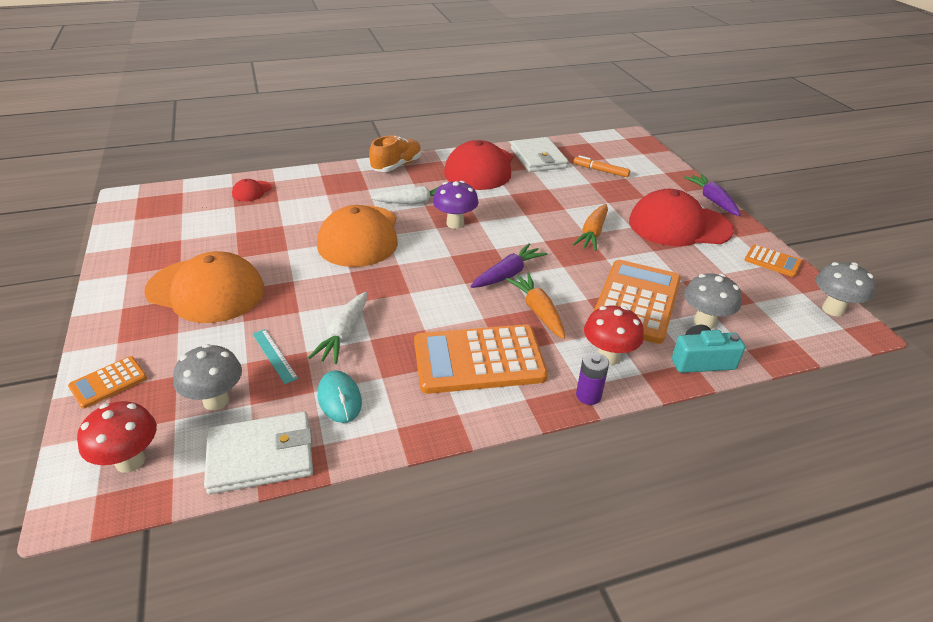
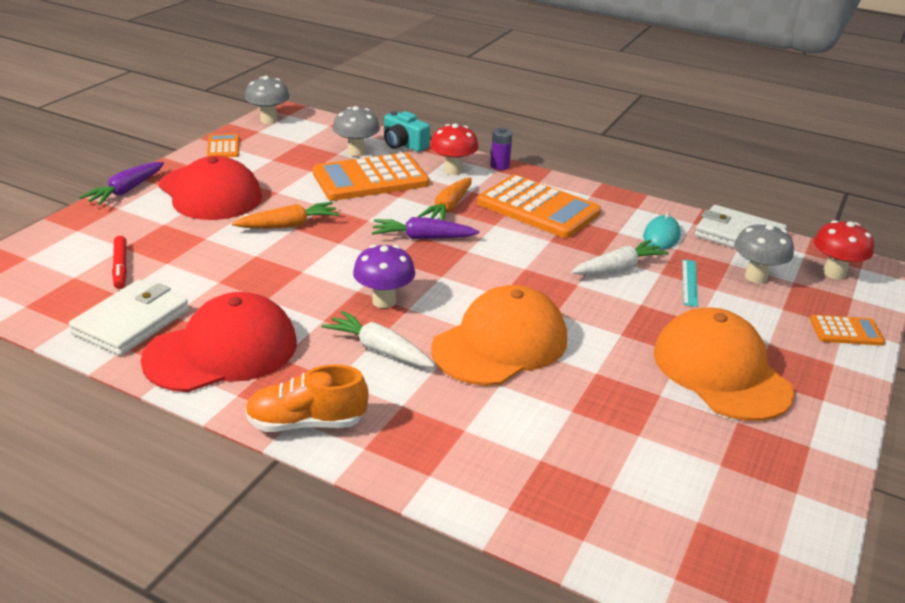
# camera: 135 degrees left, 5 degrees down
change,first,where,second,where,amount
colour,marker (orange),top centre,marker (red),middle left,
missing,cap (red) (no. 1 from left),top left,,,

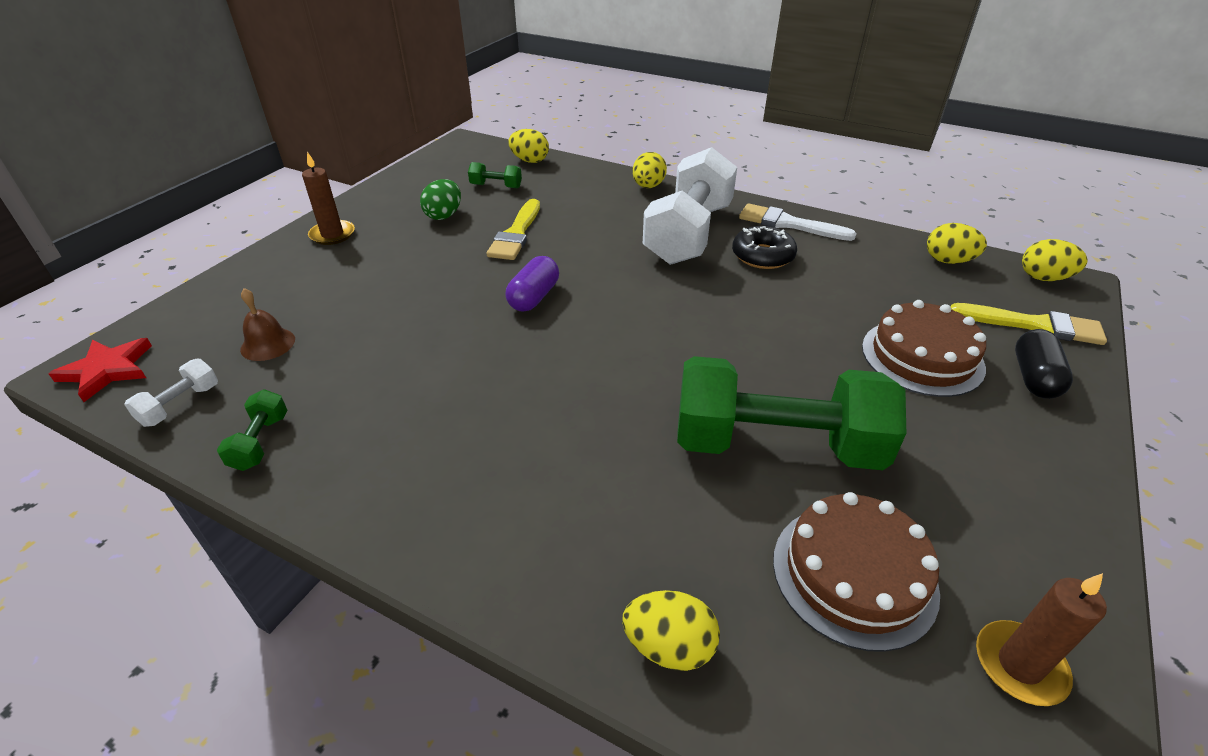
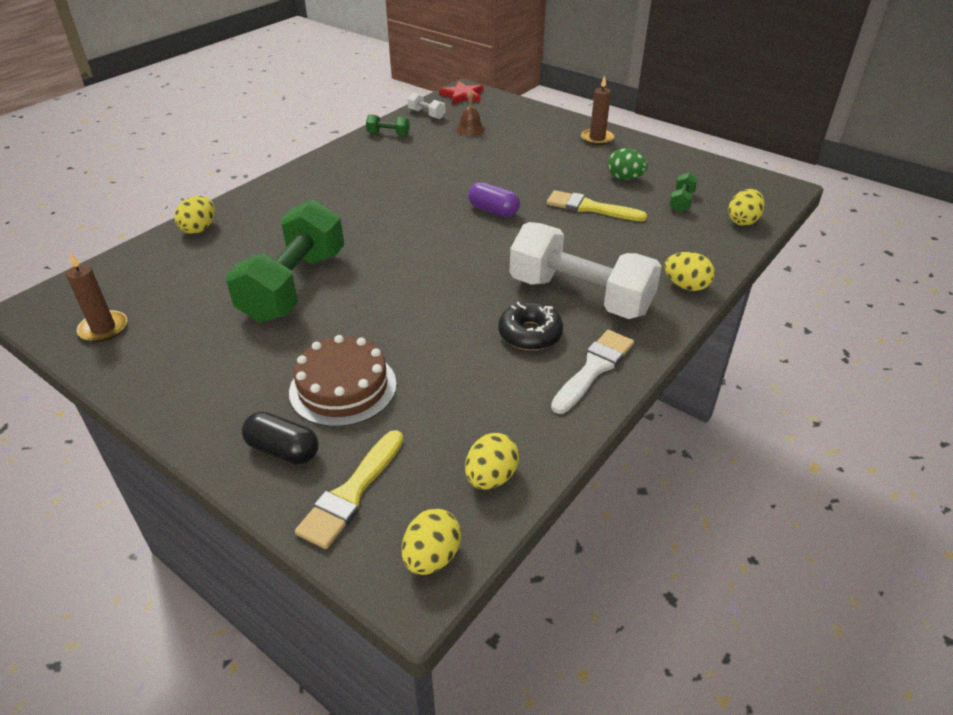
# camera: 100 degrees right, 0 degrees up
change,first,where,second,where,amount
missing,cake (brown) (no. 1 from left),bottom right,,,

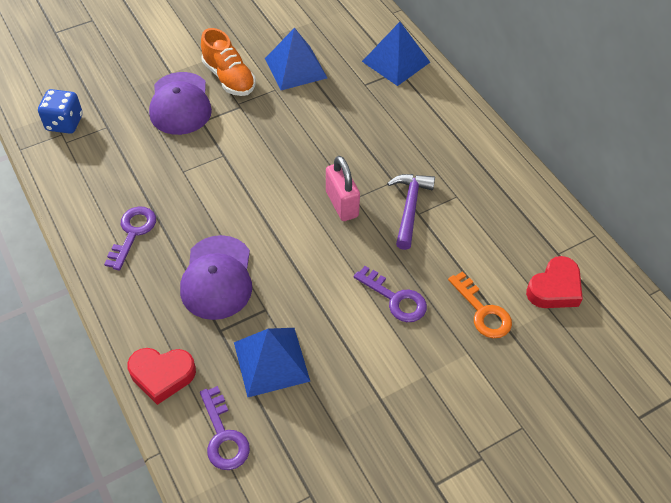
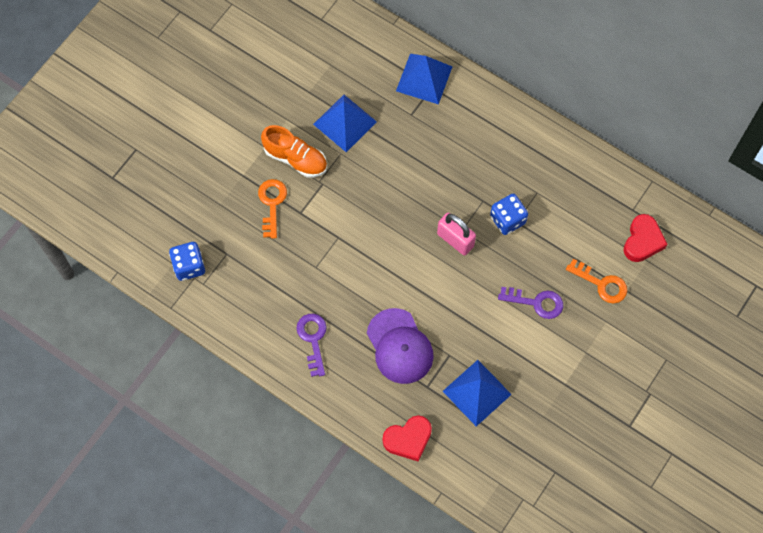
# camera: 25 degrees left, 15 degrees up
change,first,where,second,where,amount
exchanged,cap (purple) (no. 1 from left),top left,key (orange) (no. 1 from left),centre,
exchanged,hammer (purple),centre,dice (blue) (no. 2 from left),middle right,
missing,key (purple) (no. 2 from left),bottom centre,,,

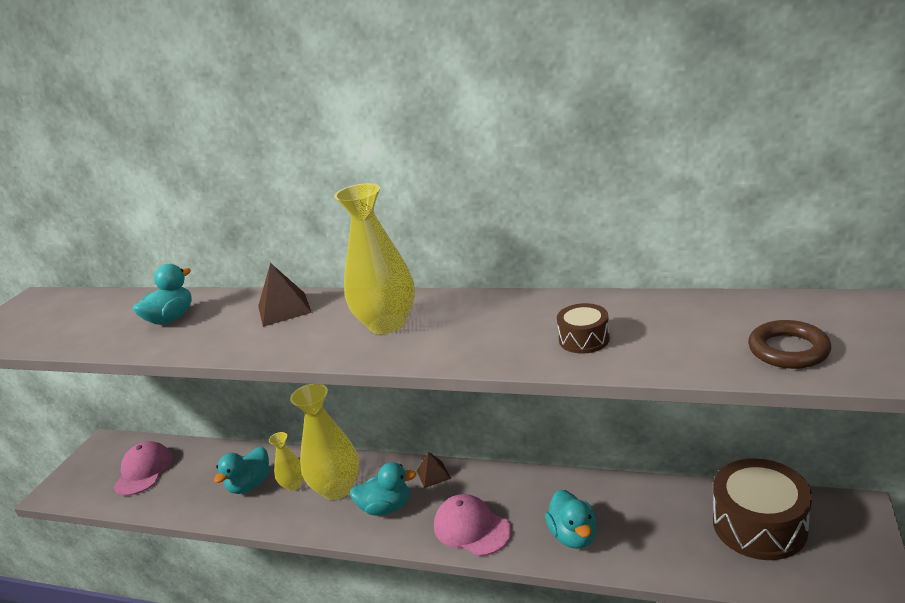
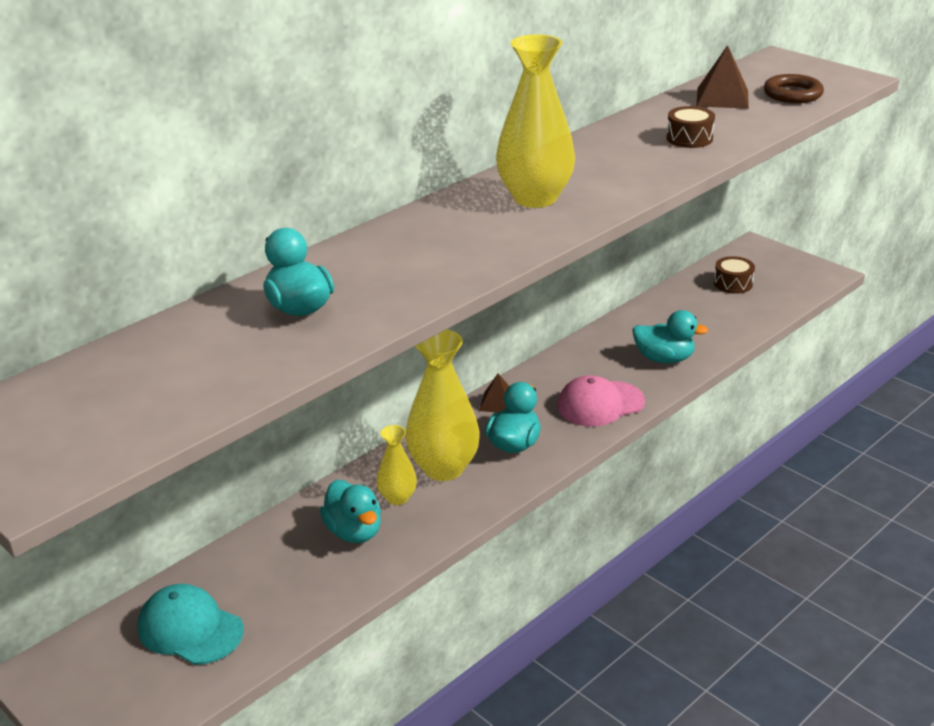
# camera: 65 degrees left, 5 degrees up
change,first,where,second,where,amount
relocated,pyramid (brown) (no. 1 from left in the first image),middle left,pyramid (brown) (no. 2 from left),top right,
colour,cap (pink) (no. 1 from left),bottom left,cap (turquoise),bottom left,
size,drum (brown) (no. 2 from left),bottom right,,middle right,x0.50

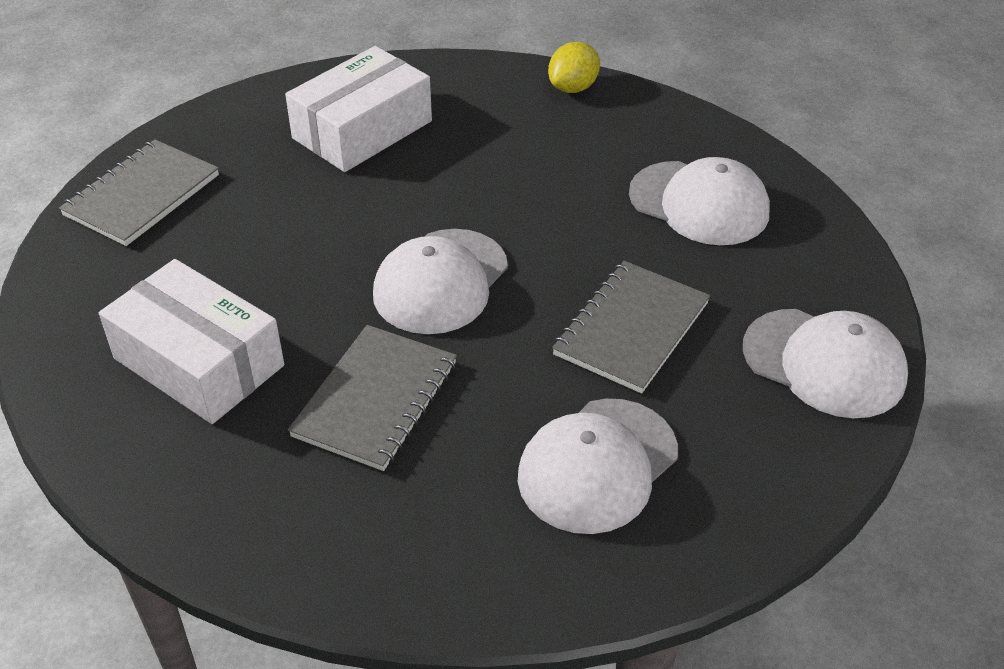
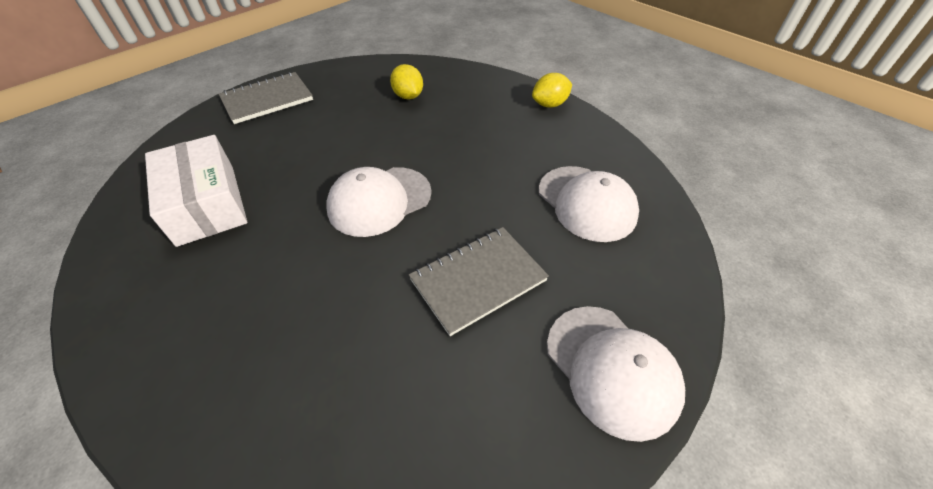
# camera: 25 degrees right, 5 degrees up
change,first,where,second,where,amount
exchanged,box (white) (no. 2 from left),top centre,lemon (yellow) (no. 1 from left),top centre,
missing,notebook (grey) (no. 2 from left),centre,,,
missing,cap (white) (no. 2 from left),bottom centre,,,

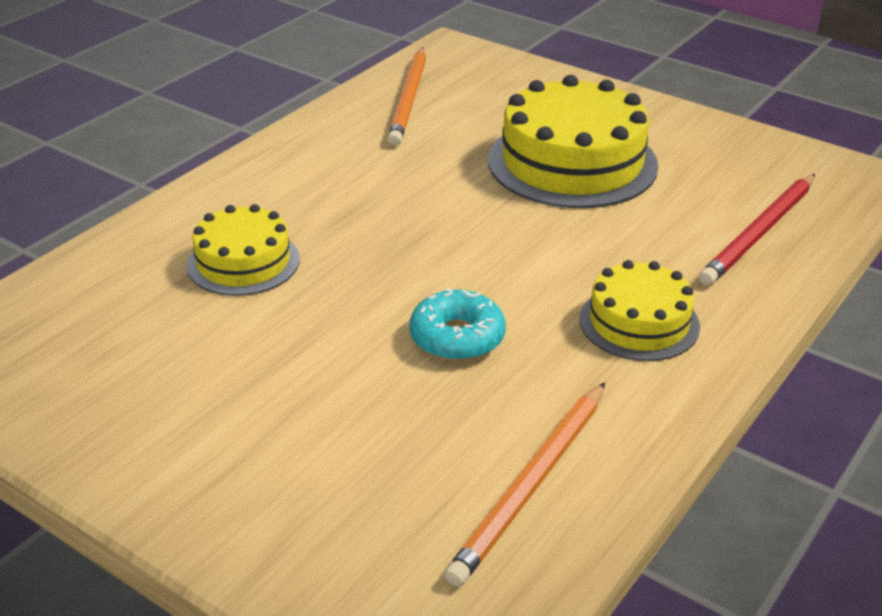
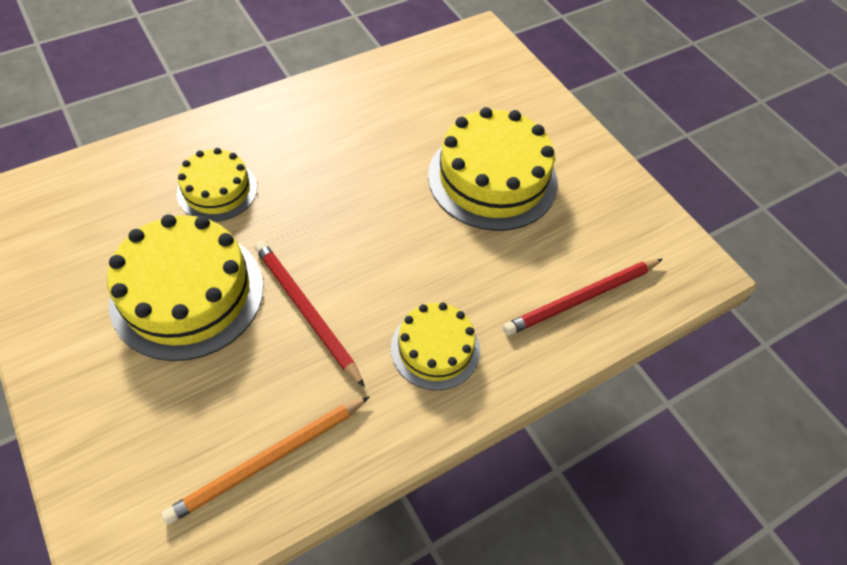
# camera: 20 degrees right, 20 degrees up
change,first,where,second,where,amount
missing,pencil (orange) (no. 1 from left),top centre,,,
exchanged,donut (turquoise),centre,pencil (red) (no. 1 from left),centre,
appeared,,,cake (yellow) (no. 1 from left),middle left,

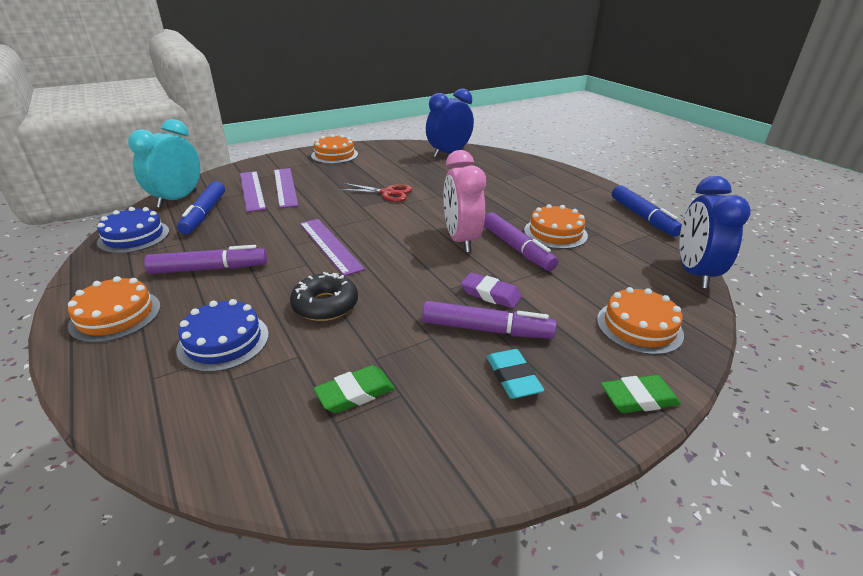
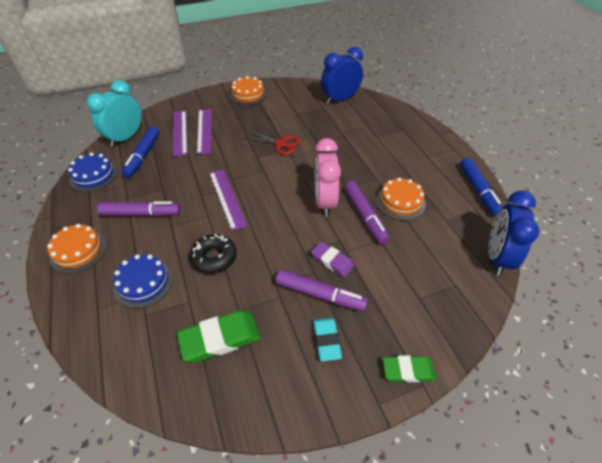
# camera: 10 degrees right, 15 degrees up
change,first,where,second,where,amount
missing,cake (orange) (no. 4 from left),middle right,,,
size,eraser (green) (no. 1 from left),bottom centre,,bottom centre,x1.55

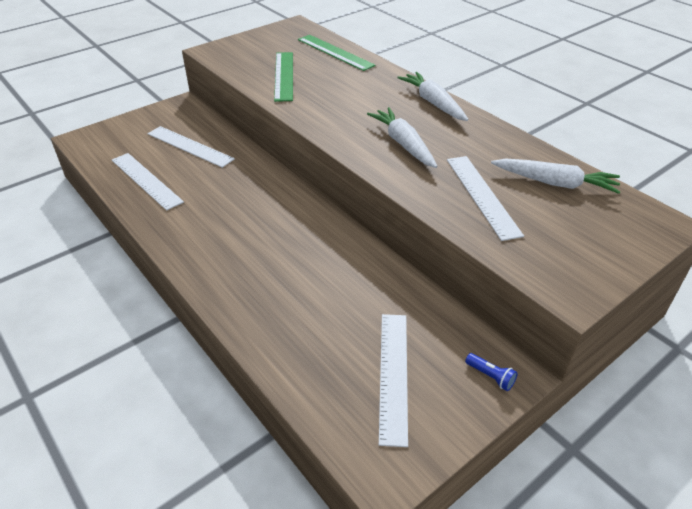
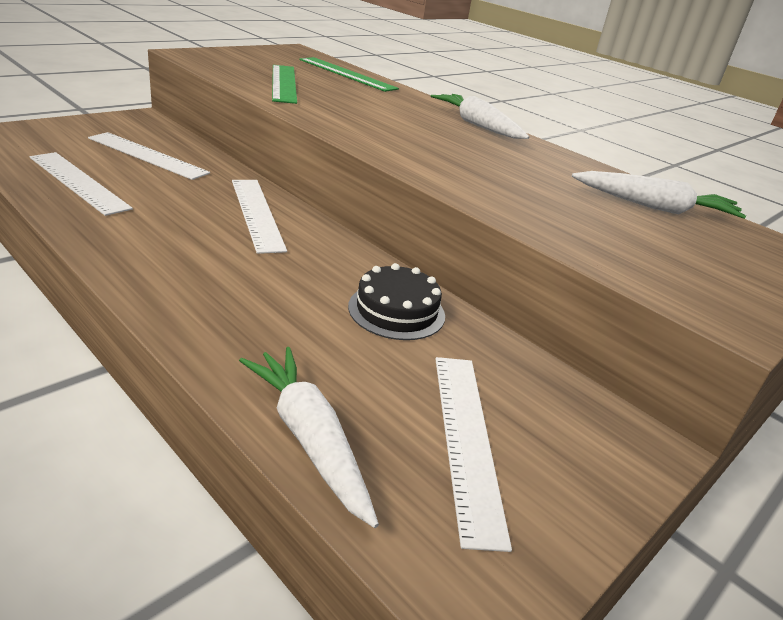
# camera: 10 degrees left, 10 degrees down
change,first,where,second,where,amount
relocated,carrot (white) (no. 1 from left),top centre,,bottom centre,
relocated,ruler (white) (no. 4 from left in the first image),middle right,ruler (white) (no. 3 from left),middle left,
missing,flashlight (blue),bottom right,,,
appeared,,,cake (black),centre,

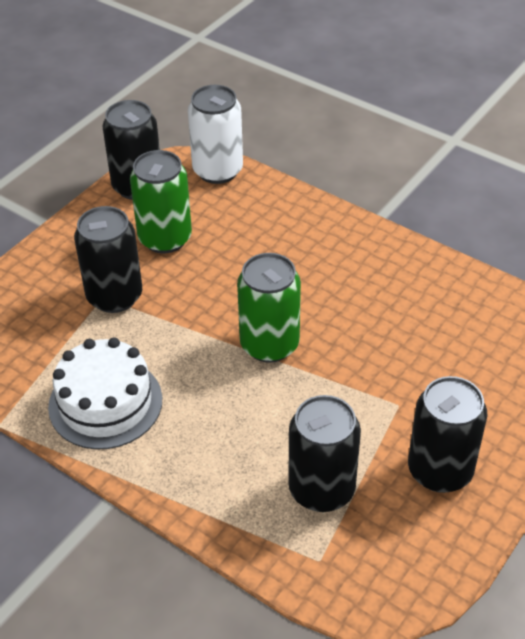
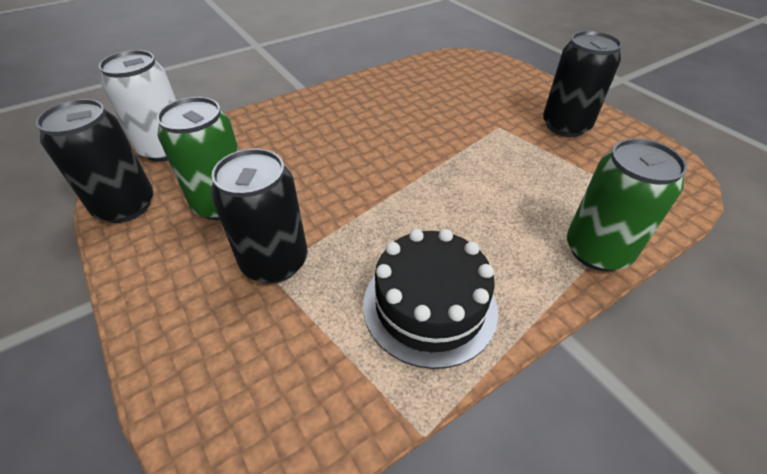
# camera: 70 degrees left, 0 degrees up
change,first,where,second,where,amount
relocated,can (green) (no. 2 from left),centre,,middle right,
colour,cake (white),middle left,cake (black),centre,
missing,can (black) (no. 3 from left),bottom centre,,,

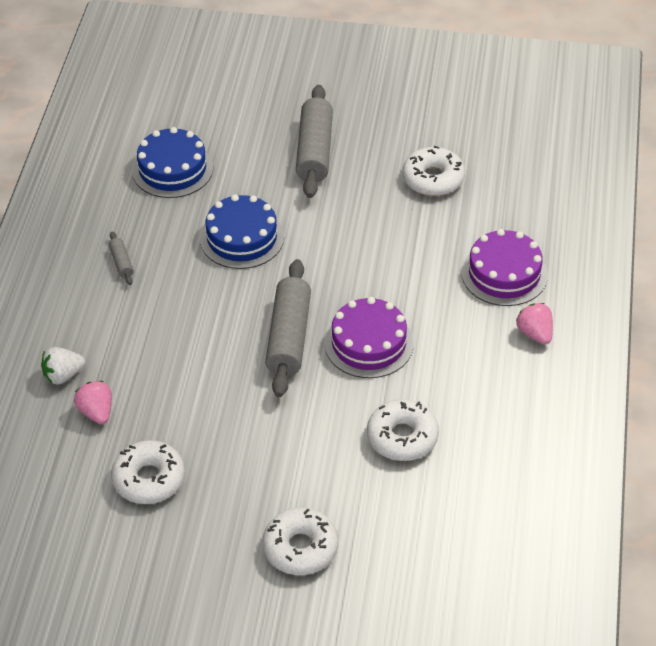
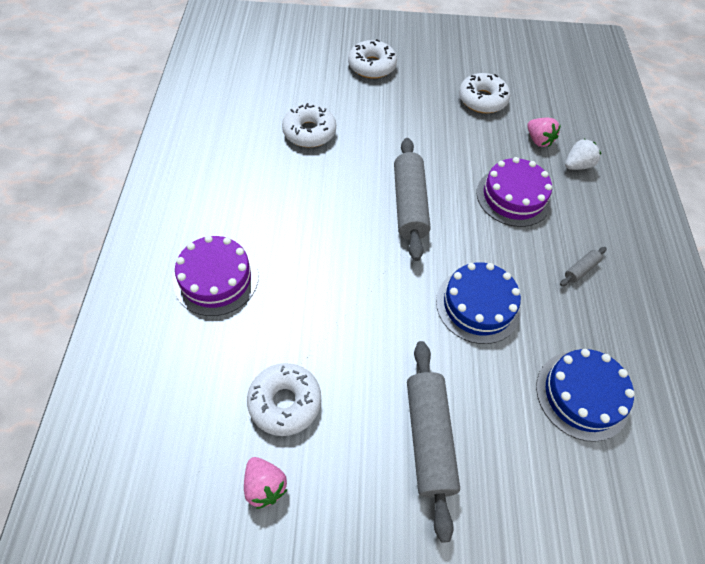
# camera: 170 degrees right, 10 degrees up
change,first,where,second,where,amount
spun,rolling pin (grey) (no. 1 from left in the first image),middle left,rolling pin (grey) (no. 3 from left),middle right,75 degrees clockwise
relocated,cake (purple) (no. 1 from left in the first image),centre,cake (purple) (no. 2 from left),middle right,
relocated,strawberry (pink) (no. 2 from left in the first image),middle right,strawberry (pink) (no. 1 from left),bottom centre,

